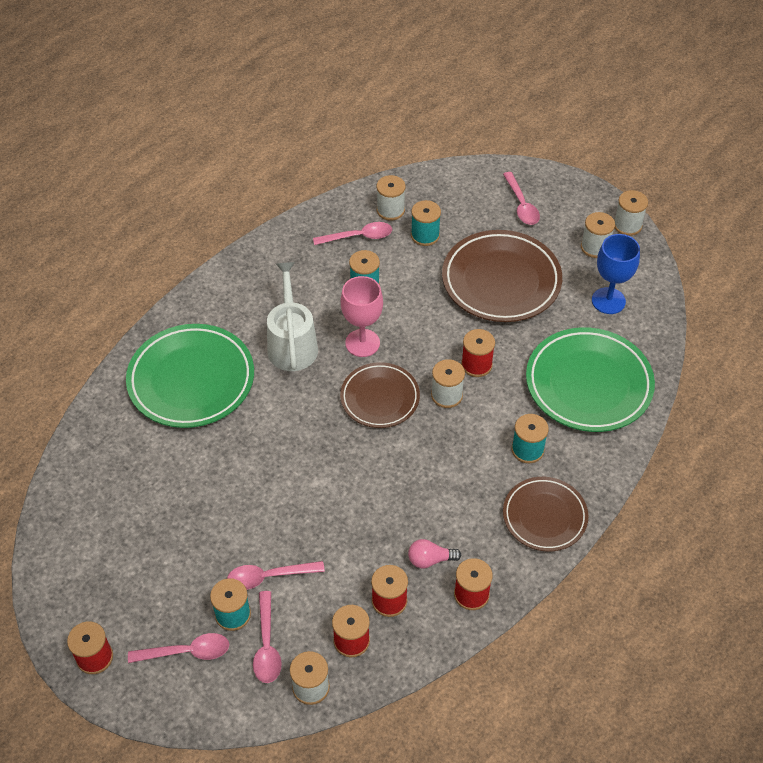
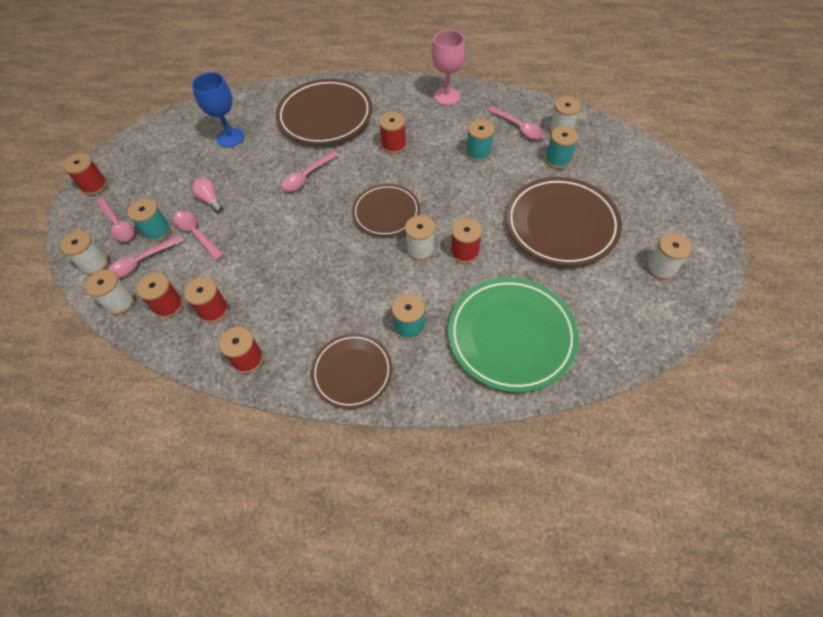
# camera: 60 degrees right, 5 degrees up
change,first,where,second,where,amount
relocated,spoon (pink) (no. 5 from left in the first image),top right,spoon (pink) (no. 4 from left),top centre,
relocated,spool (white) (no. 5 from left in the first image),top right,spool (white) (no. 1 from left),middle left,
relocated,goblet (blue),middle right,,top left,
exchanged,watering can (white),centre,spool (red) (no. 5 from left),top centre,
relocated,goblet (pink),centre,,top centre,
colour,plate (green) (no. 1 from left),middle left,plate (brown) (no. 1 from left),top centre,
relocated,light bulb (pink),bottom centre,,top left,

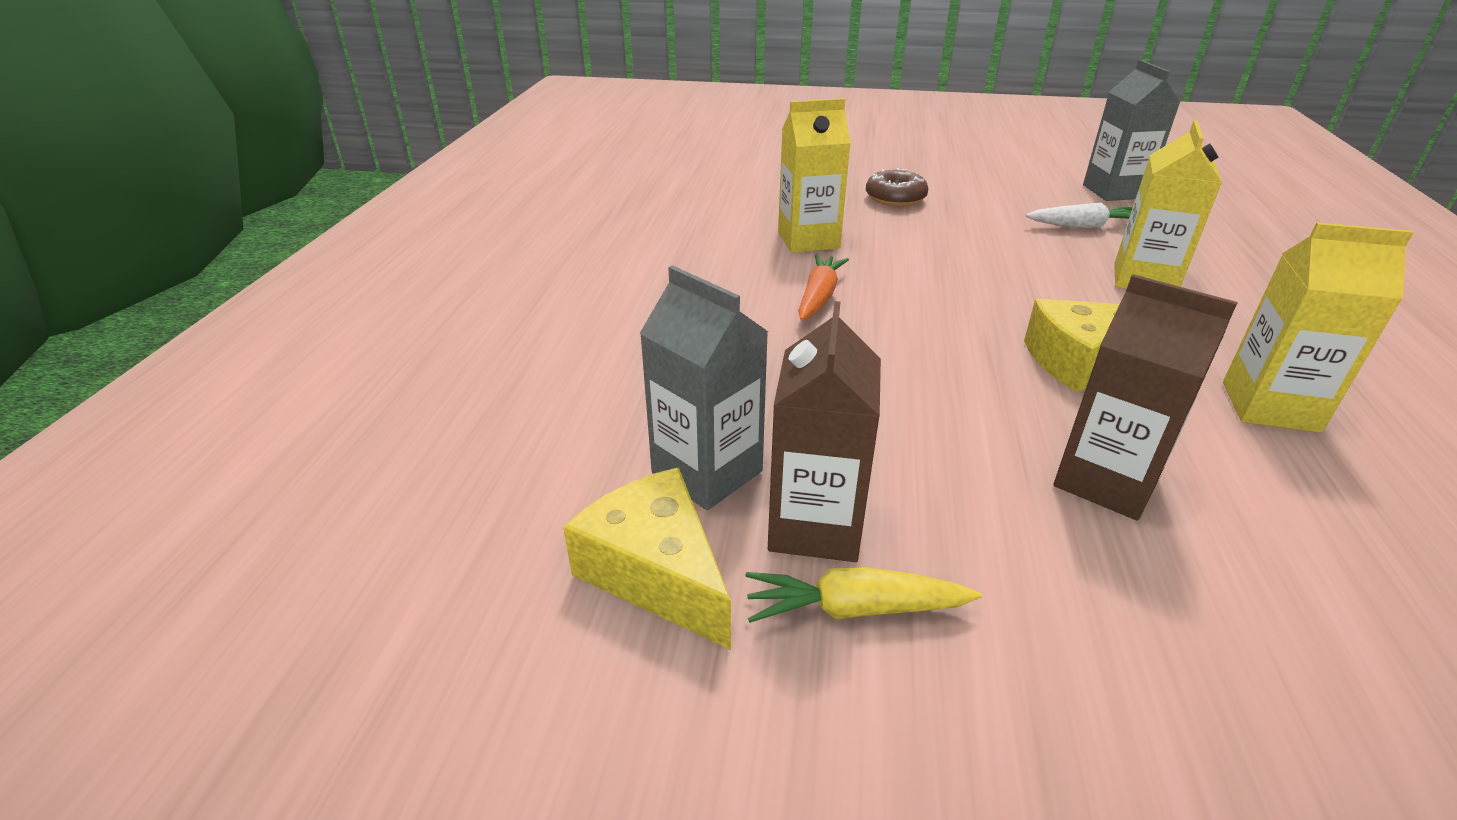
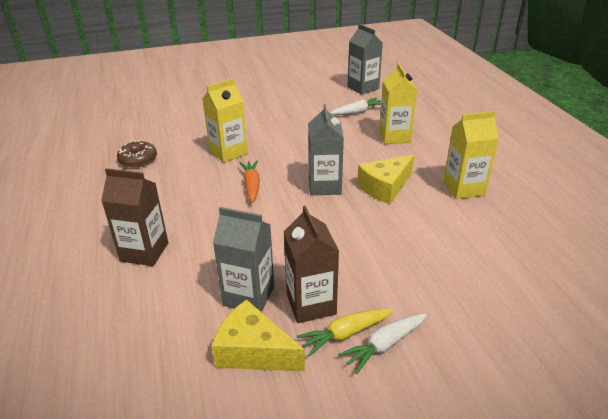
# camera: 25 degrees left, 0 degrees up
change,first,where,second,where,amount
relocated,donut (brown),top centre,,middle left,
relocated,carton (brown) (no. 2 from left in the first image),middle right,carton (brown) (no. 1 from left),middle left,
appeared,,,carton (grey) (no. 2 from left),centre,
appeared,,,carrot (white) (no. 2 from left),bottom centre,

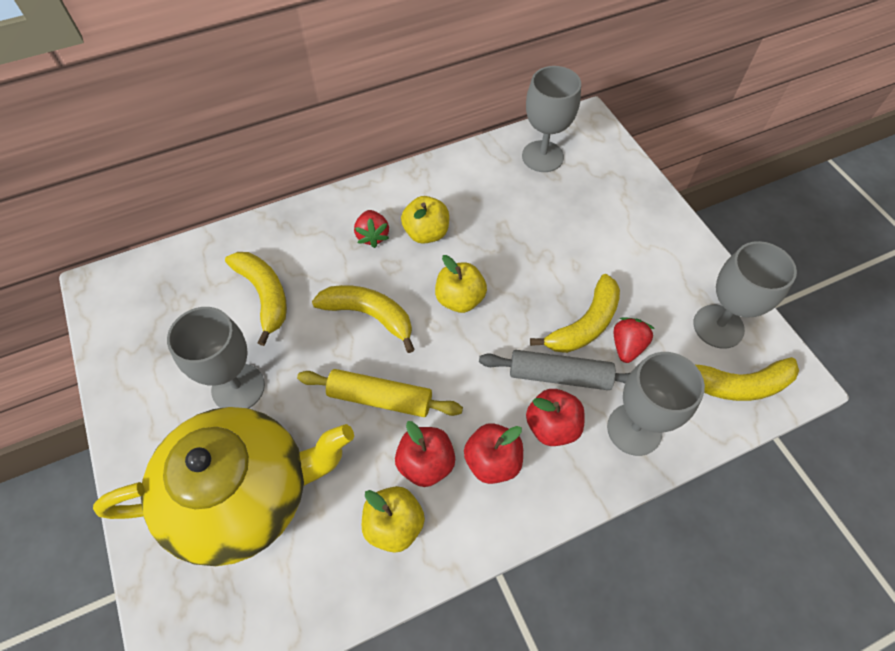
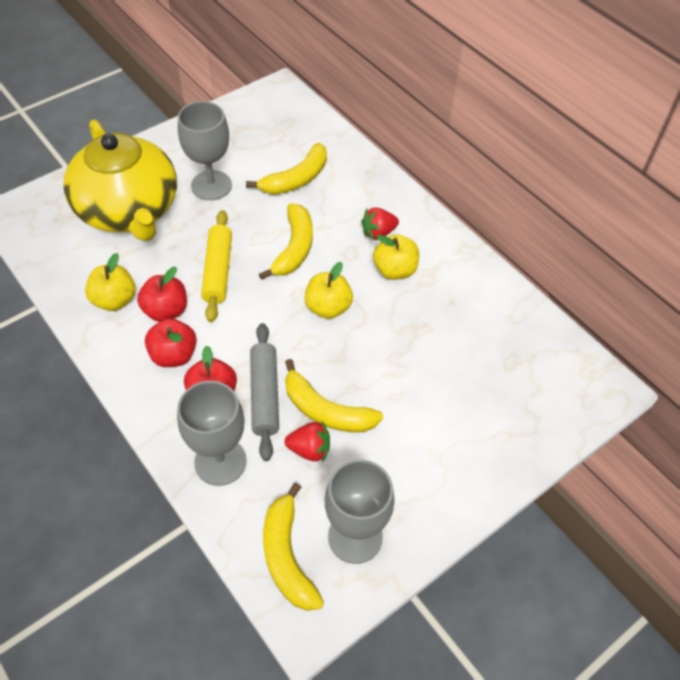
# camera: 75 degrees right, 5 degrees down
change,first,where,second,where,amount
missing,goblet (grey) (no. 2 from left),top centre,,,

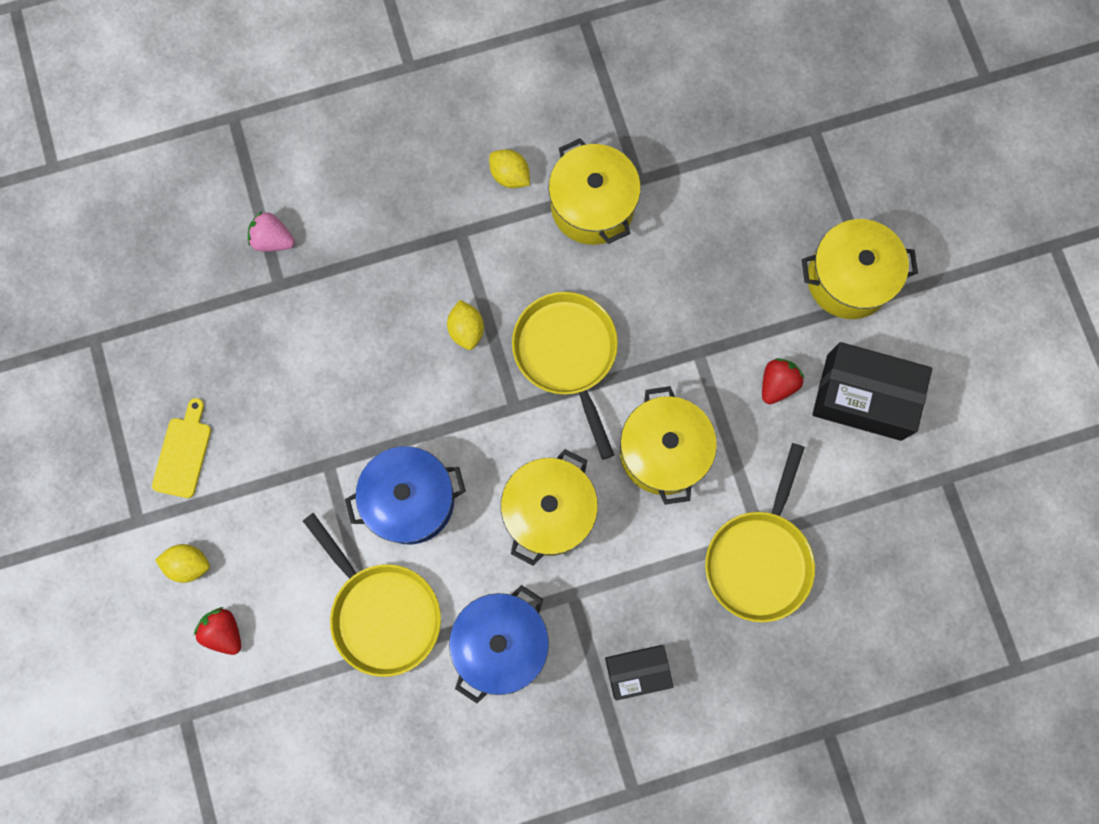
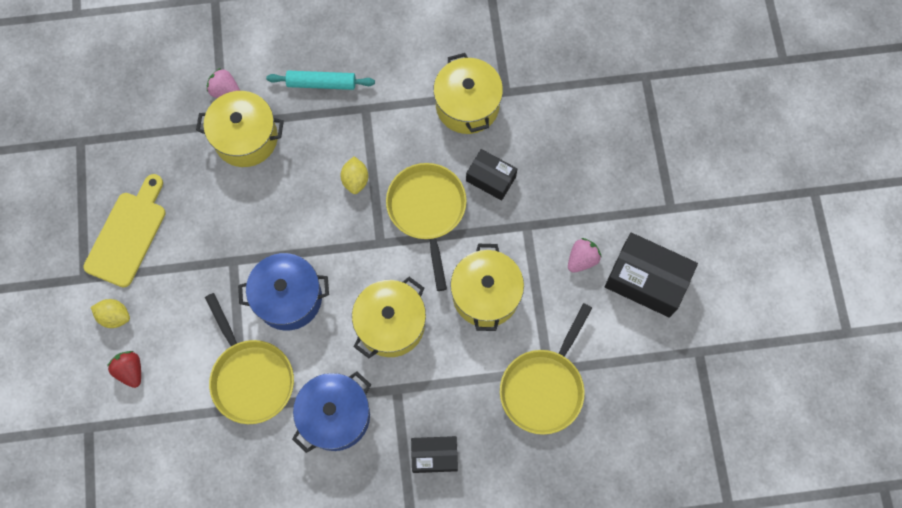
# camera: 10 degrees right, 5 degrees down
change,first,where,second,where,amount
missing,lemon (yellow) (no. 3 from left),top centre,,,
relocated,pot (yellow) (no. 4 from left in the first image),top right,pot (yellow) (no. 1 from left),top left,
colour,strawberry (red) (no. 2 from left),middle right,strawberry (pink) (no. 2 from left),centre,
size,cutting board (yellow),middle left,,middle left,x1.57
appeared,,,rolling pin (turquoise),top centre,
appeared,,,box (black) (no. 2 from left),centre,

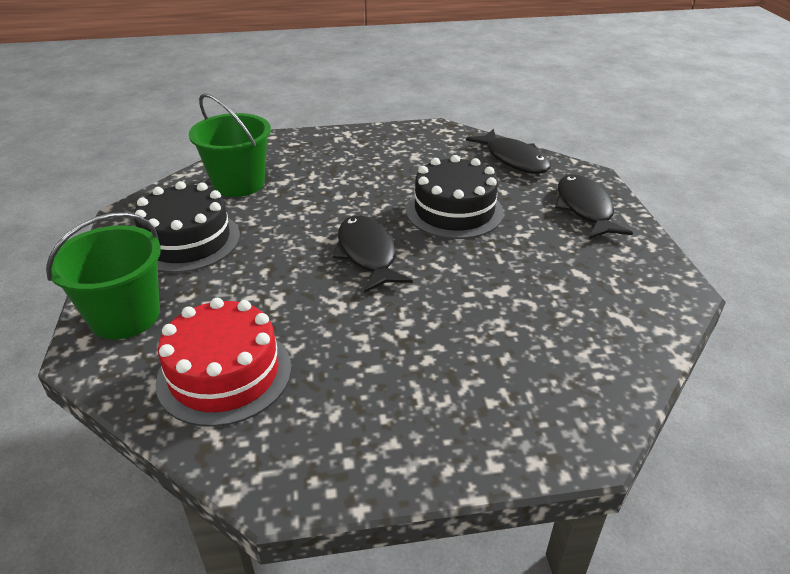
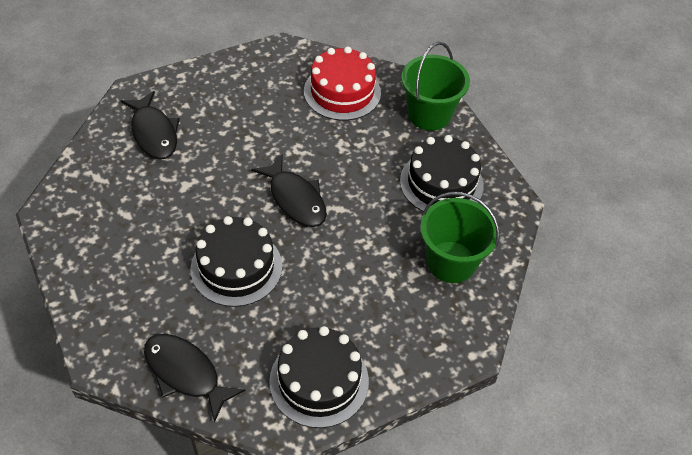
# camera: 160 degrees right, 15 degrees up
change,first,where,second,where,amount
relocated,fish (black) (no. 3 from left in the first image),middle right,fish (black) (no. 1 from left),top left,
appeared,,,cake (black) (no. 2 from left),bottom centre,

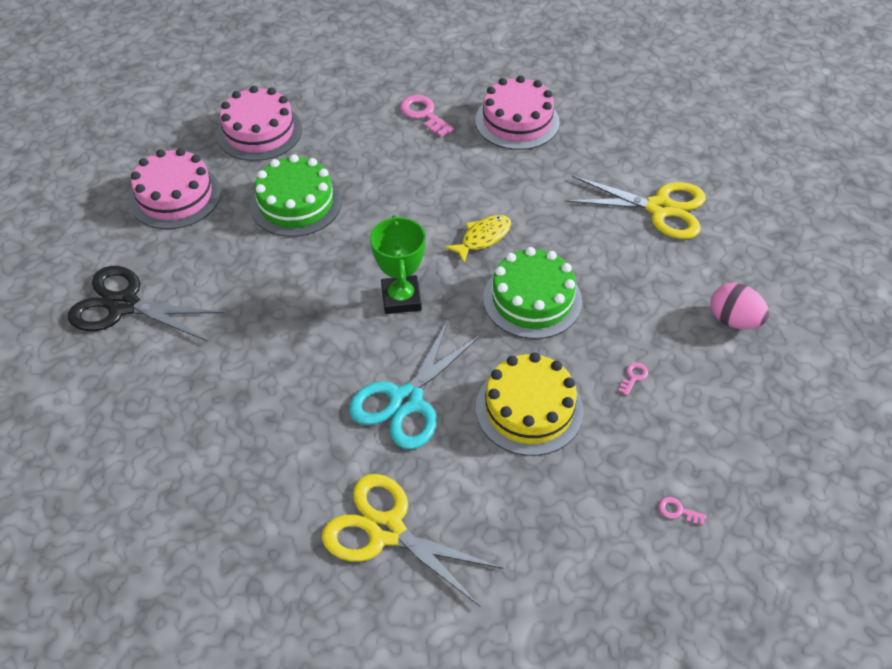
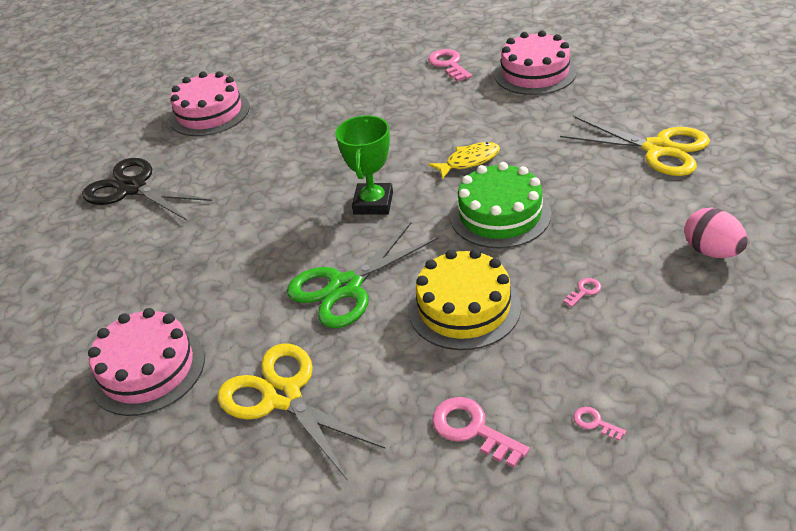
# camera: 20 degrees right, 10 degrees down
change,first,where,second,where,amount
relocated,cake (pink) (no. 2 from left in the first image),top left,cake (pink) (no. 1 from left),bottom left,
missing,cake (green) (no. 1 from left),top left,,,
colour,scissors (turquoise),centre,scissors (green),centre,
appeared,,,key (pink) (no. 2 from left),bottom centre,

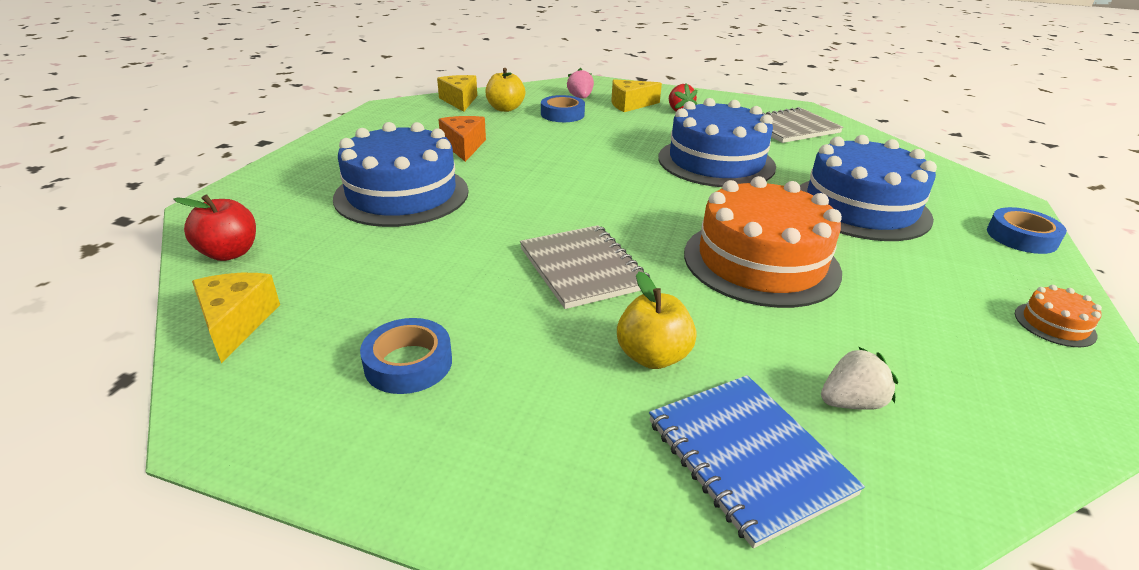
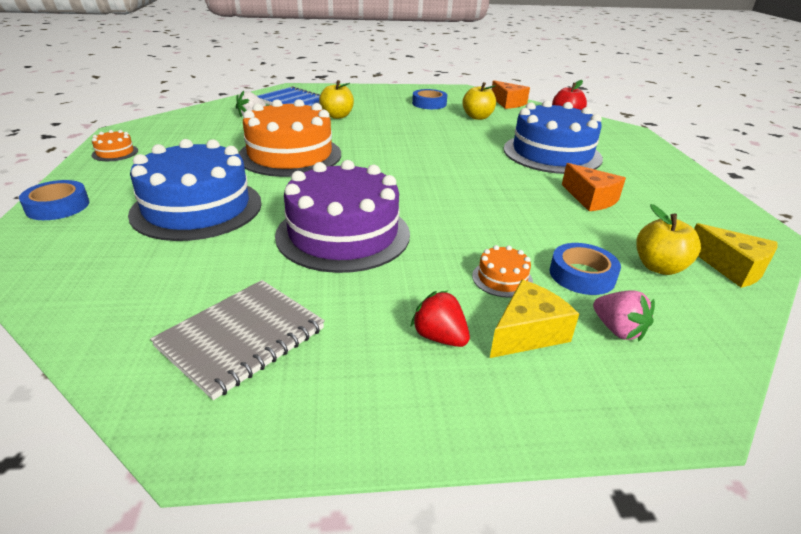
# camera: 155 degrees right, 0 degrees up
change,first,where,second,where,amount
colour,cake (blue) (no. 2 from left),top centre,cake (purple),centre,
missing,notebook (grey) (no. 1 from left),centre,,,
colour,cheese (yellow) (no. 1 from left),middle left,cheese (orange) (no. 1 from left),top centre,
appeared,,,apple (yellow) (no. 2 from left),top centre,
appeared,,,cake (orange) (no. 3 from left),centre,

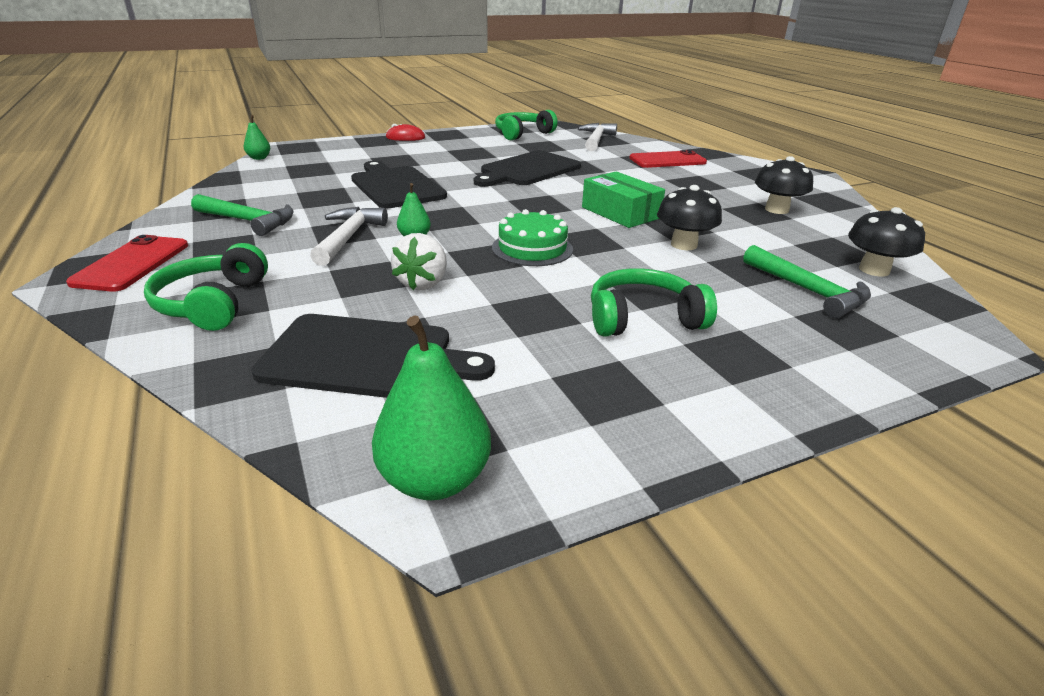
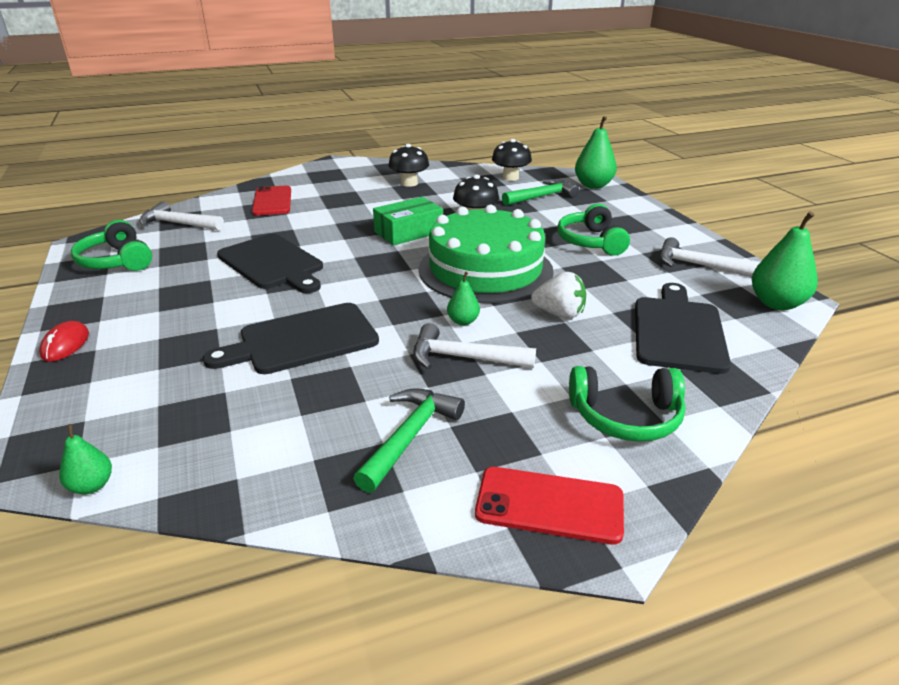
# camera: 85 degrees left, 0 degrees up
change,first,where,second,where,amount
size,cake (green),centre,,centre,x1.97
appeared,,,pear (green) (no. 3 from left),top centre,
appeared,,,hammer (white) (no. 3 from left),middle right,

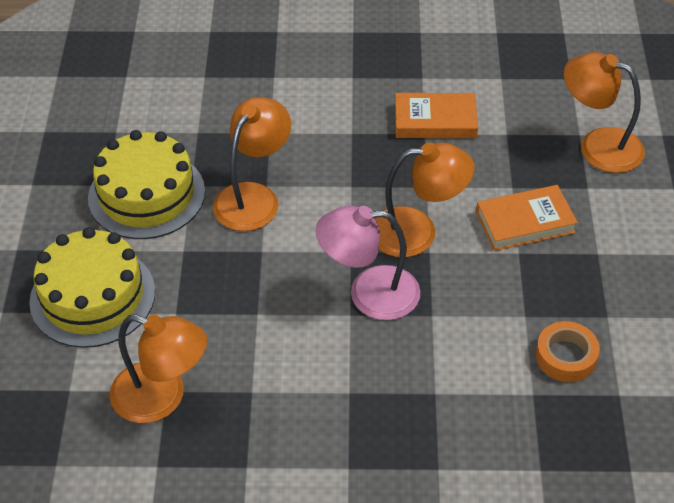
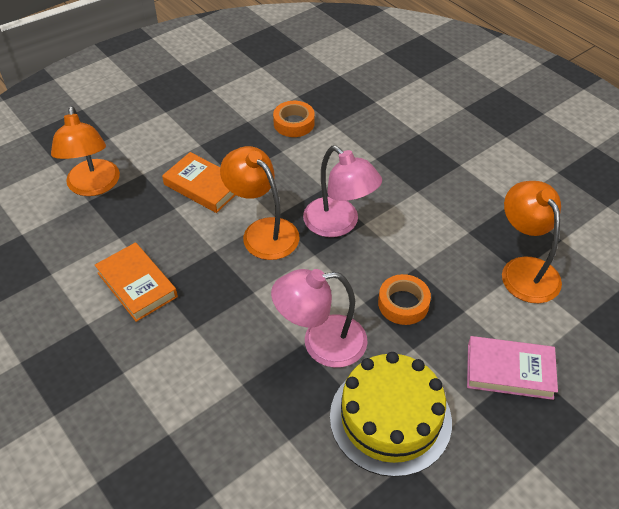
# camera: 130 degrees left, 0 degrees up
change,first,where,second,where,amount
colour,lamp (orange) (no. 2 from left),top centre,lamp (pink) (no. 1 from left),centre,
exchanged,cake (yellow) (no. 1 from left),middle left,book (pink),bottom right,
appeared,,,tape (orange) (no. 2 from left),centre,

